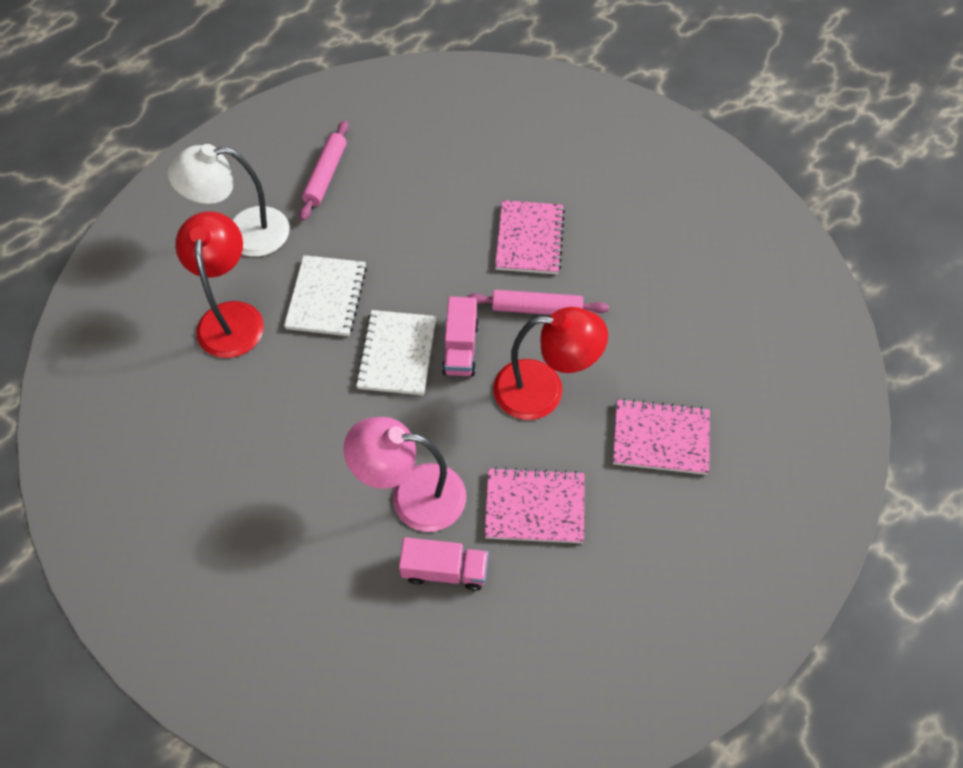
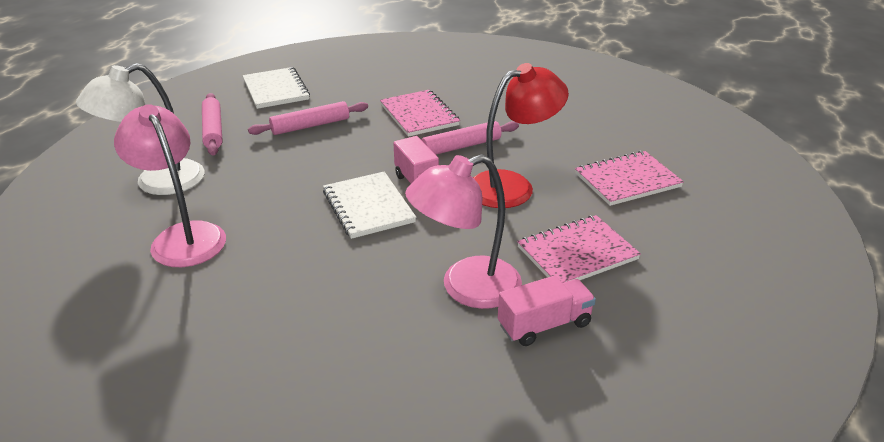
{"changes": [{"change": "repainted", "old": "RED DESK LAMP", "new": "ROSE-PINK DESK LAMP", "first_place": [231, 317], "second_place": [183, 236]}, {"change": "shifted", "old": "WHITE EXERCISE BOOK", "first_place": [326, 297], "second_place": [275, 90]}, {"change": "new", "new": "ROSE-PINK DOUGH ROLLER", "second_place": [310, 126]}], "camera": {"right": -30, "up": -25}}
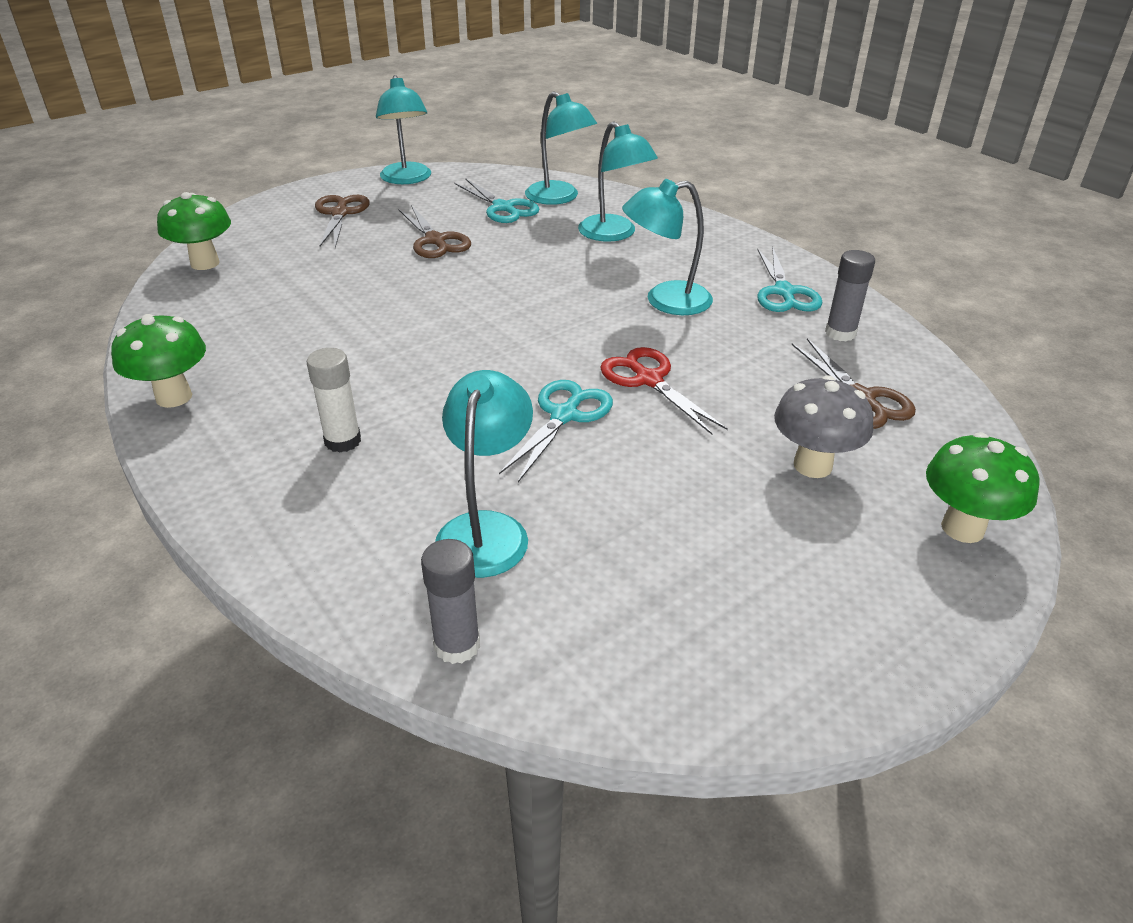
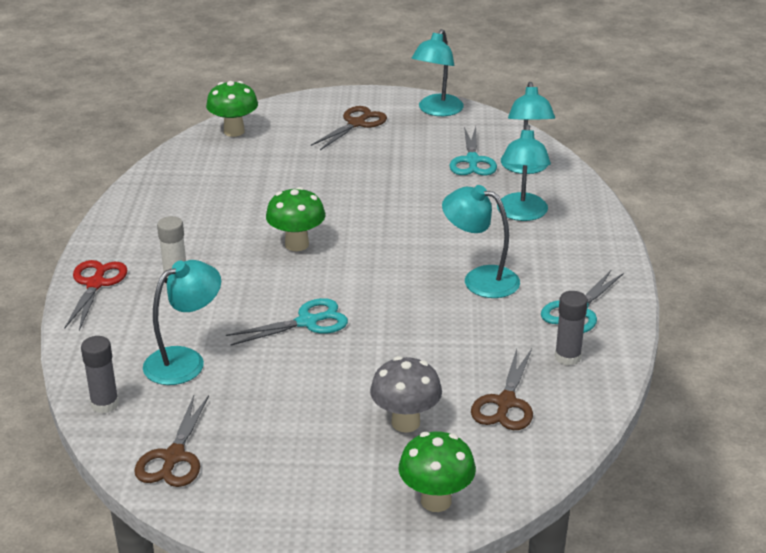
{"changes": [{"change": "shifted", "old": "EMERALD TOADSTOOL", "first_place": [174, 397], "second_place": [297, 244]}, {"change": "shifted", "old": "BROWN SCISSORS", "first_place": [435, 241], "second_place": [174, 457]}, {"change": "shifted", "old": "RED SCISSORS", "first_place": [648, 380], "second_place": [95, 284]}], "camera": {"right": 40, "up": -5}}
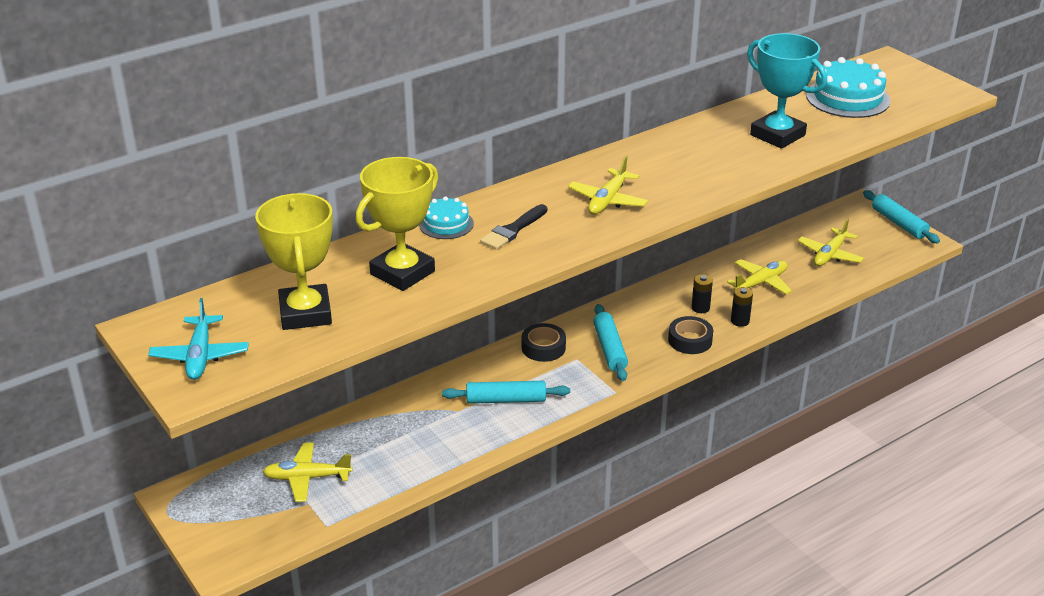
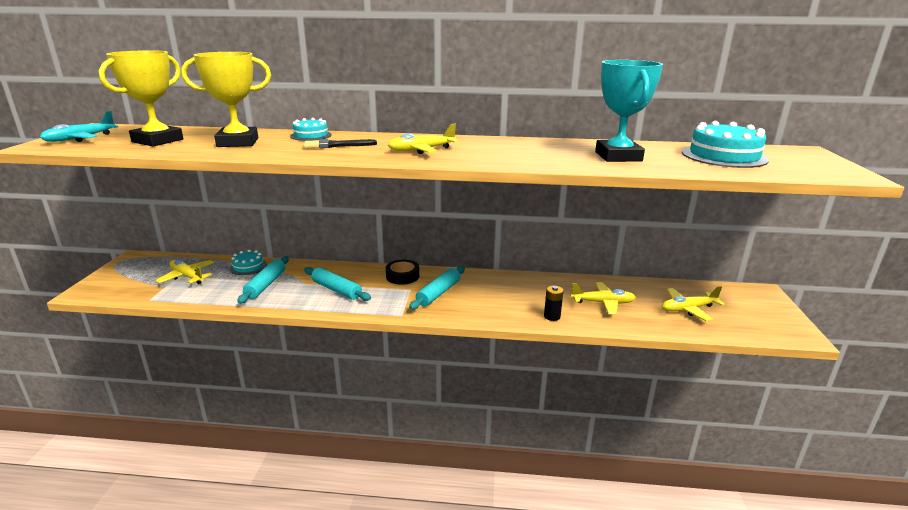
{"changes": [{"change": "gone", "old": "JET-BLACK STICKY TAPE", "first_place": [690, 340]}, {"change": "gone", "old": "JET-BLACK BATTERY", "first_place": [700, 308]}, {"change": "shifted", "old": "AQUA DOUGH ROLLER", "first_place": [899, 223], "second_place": [266, 285]}, {"change": "new", "new": "AQUA CAKE", "second_place": [248, 266]}], "camera": {"right": 40, "up": -10}}
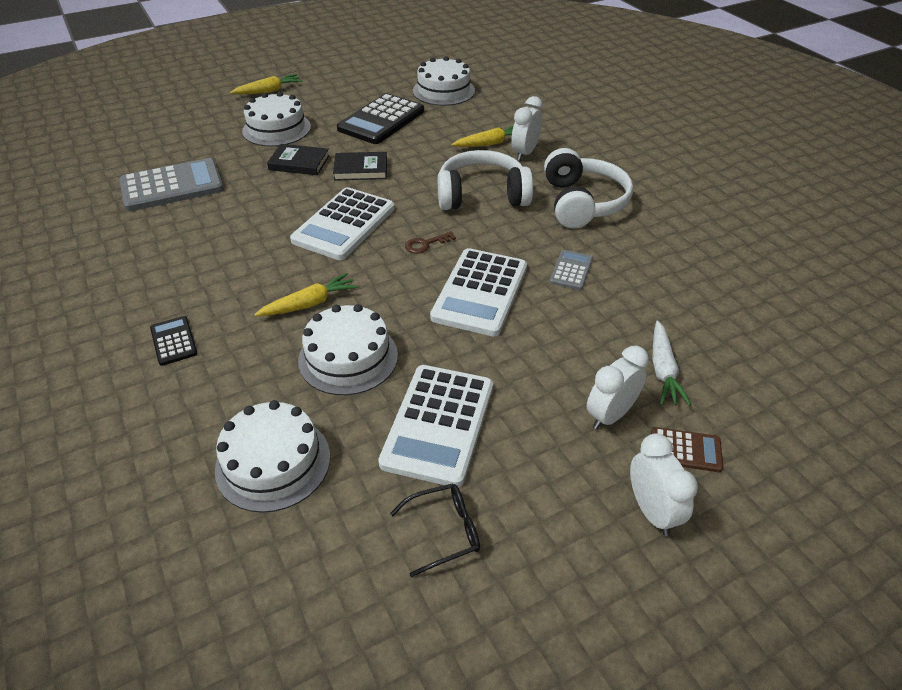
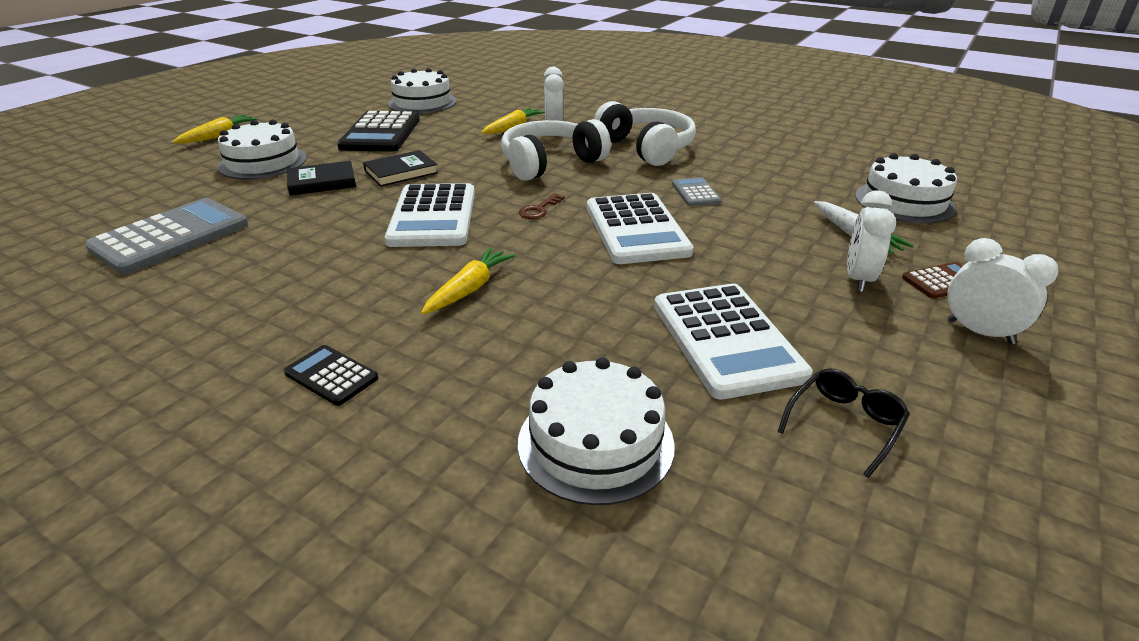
{"changes": [{"change": "shifted", "old": "WHITE CAKE", "first_place": [348, 357], "second_place": [904, 202]}], "camera": {"right": -30, "up": -10}}
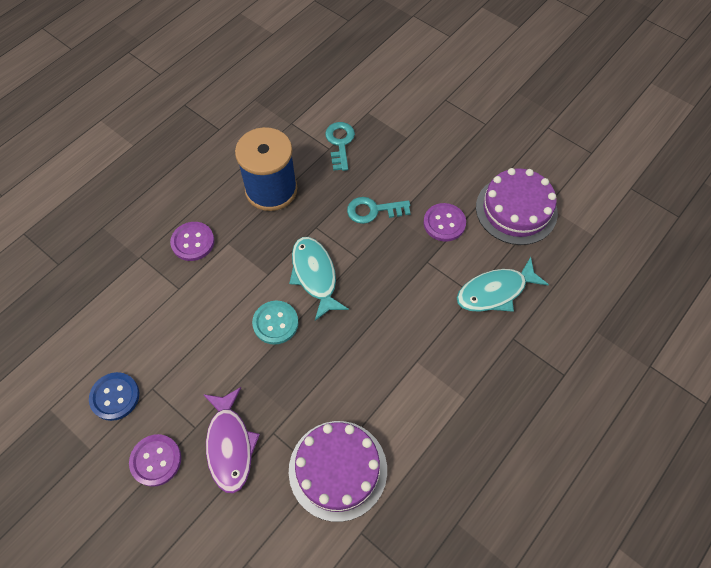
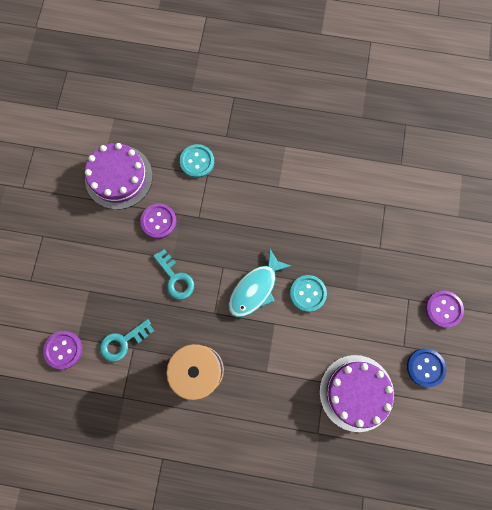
{"changes": [{"change": "shifted", "old": "ROYAL PURPLE SHIRT BUTTON", "first_place": [193, 242], "second_place": [63, 349]}, {"change": "gone", "old": "ROYAL PURPLE FISH FIGURE", "first_place": [230, 445]}, {"change": "shifted", "old": "ROYAL PURPLE CAKE", "first_place": [338, 470], "second_place": [356, 392]}, {"change": "swapped", "old": "AQUA FISH FIGURE", "new": "AQUA SHIRT BUTTON", "first_place": [495, 291], "second_place": [197, 162]}], "camera": {"right": -120, "up": 15}}
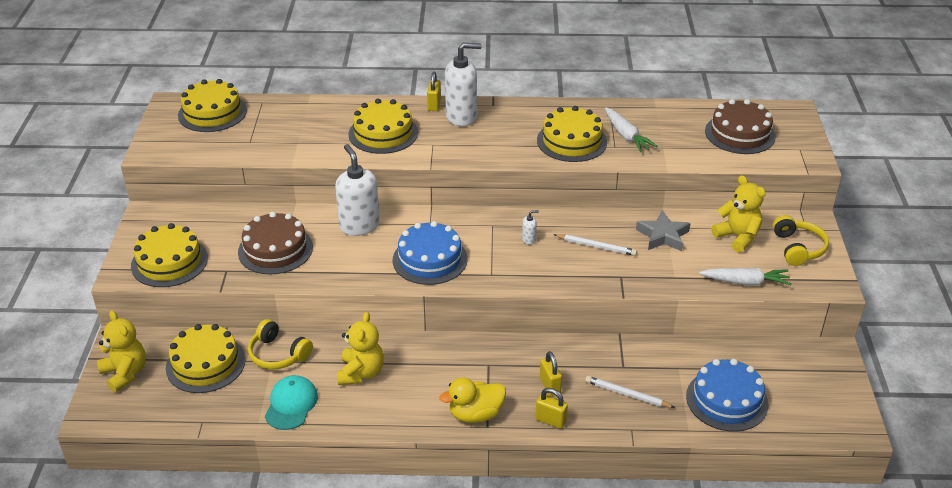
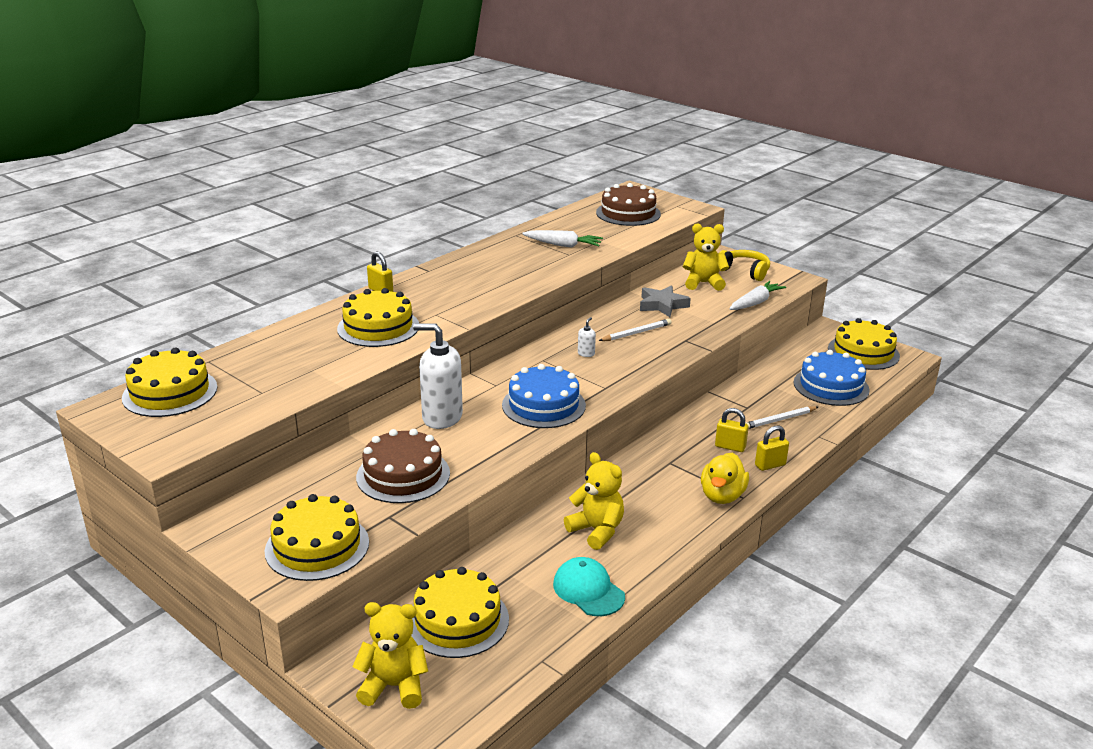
{"changes": [{"change": "gone", "old": "GOLDEN HEADSET", "first_place": [278, 354]}, {"change": "gone", "old": "WHITE SOAP PUMP", "first_place": [461, 117]}, {"change": "shifted", "old": "GOLDEN CAKE", "first_place": [571, 141], "second_place": [863, 352]}], "camera": {"right": -50, "up": -10}}
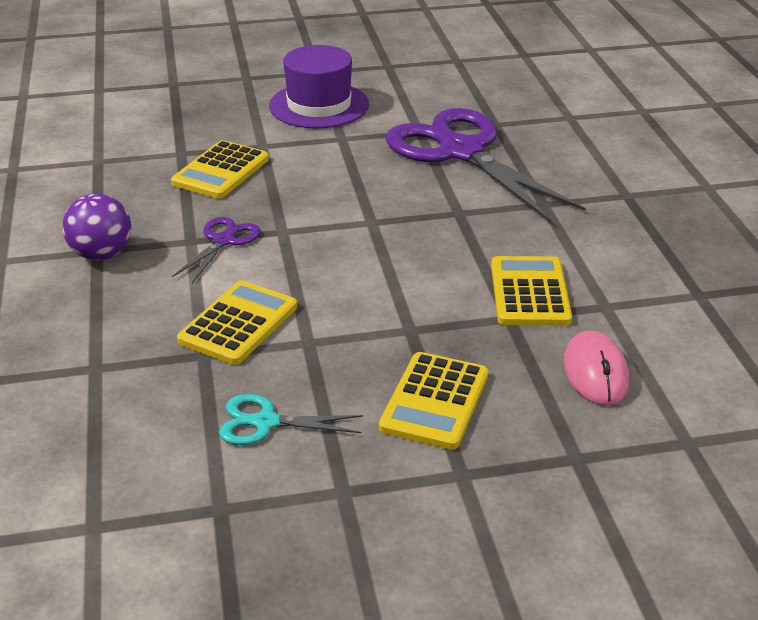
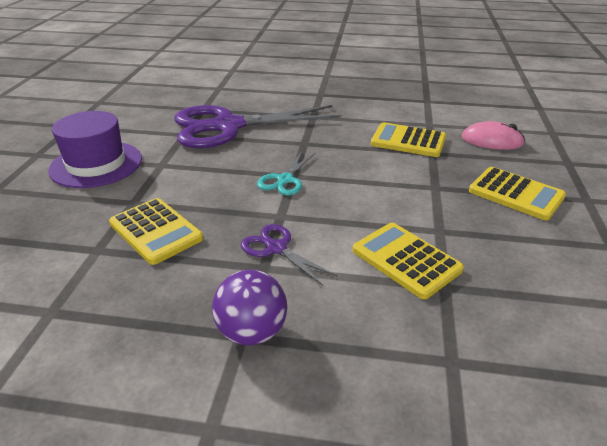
{"changes": [{"change": "shifted", "old": "AQUA SCISSORS", "first_place": [266, 422], "second_place": [285, 180]}], "camera": {"right": -70, "up": 0}}
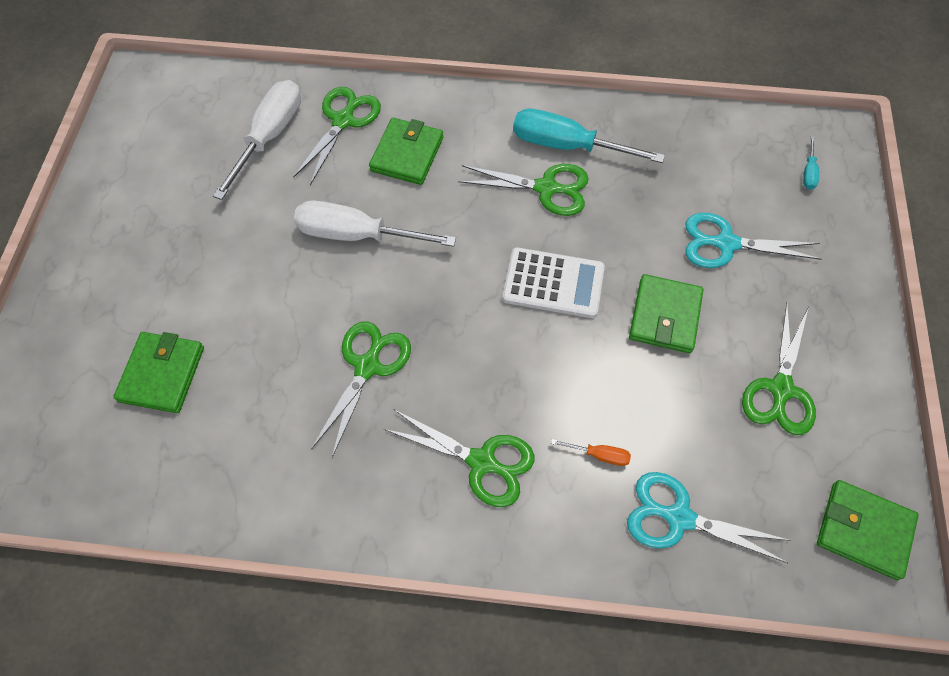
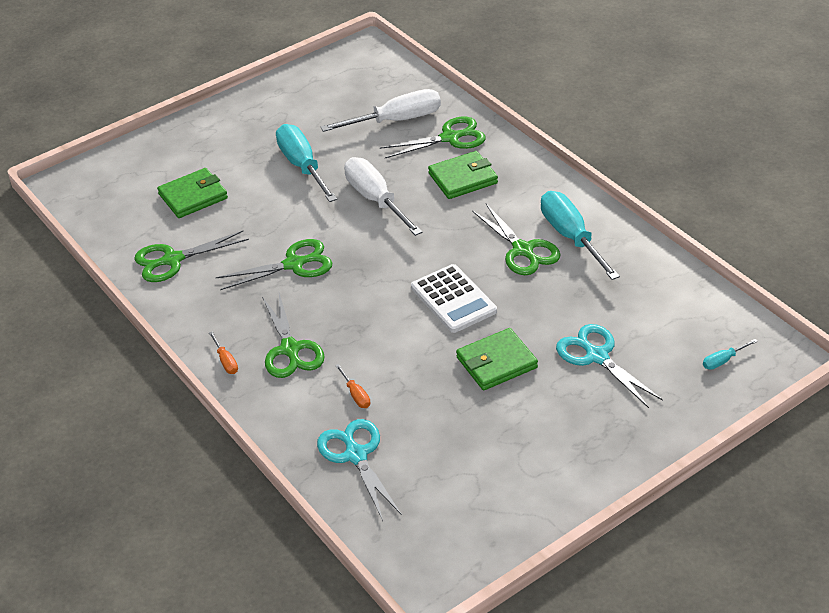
{"changes": [{"change": "shifted", "old": "EMERALD SCISSORS", "first_place": [780, 389], "second_place": [173, 260]}, {"change": "gone", "old": "EMERALD WALLET", "first_place": [863, 530]}, {"change": "new", "new": "ORANGE SCREWDRIVER", "second_place": [226, 361]}, {"change": "new", "new": "AQUA SCREWDRIVER", "second_place": [302, 166]}], "camera": {"right": 50, "up": -20}}
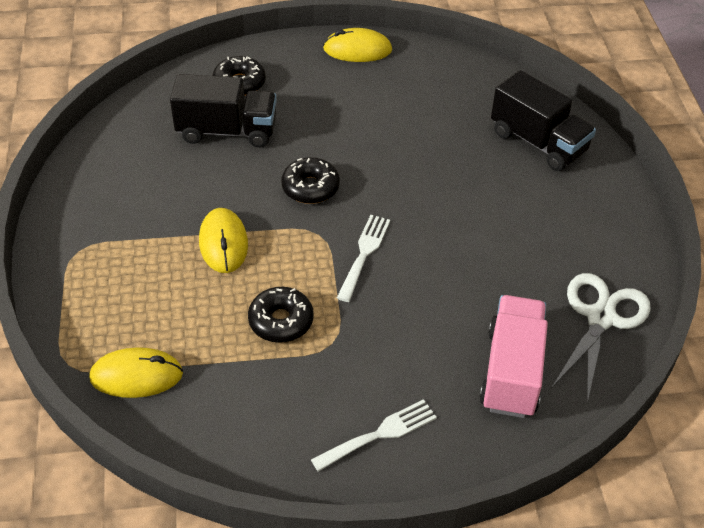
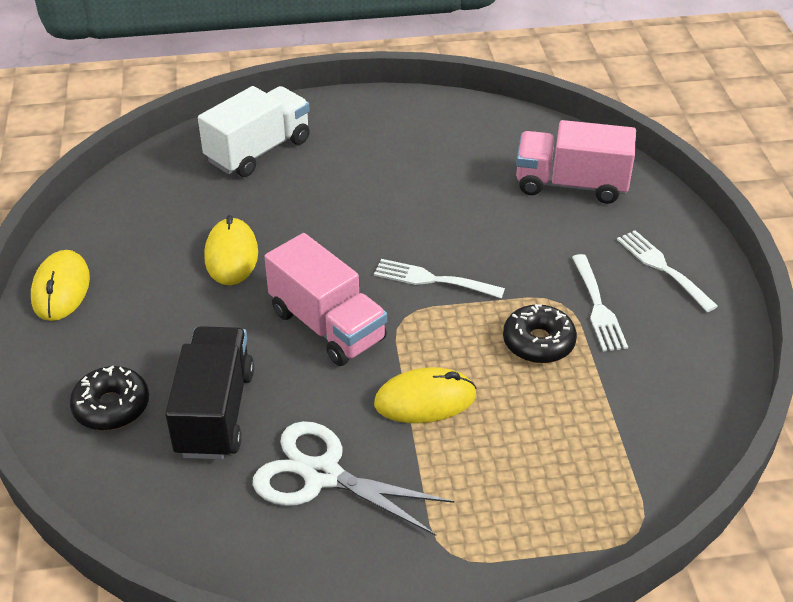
{"changes": [{"change": "shifted", "old": "GOLDEN MOUSE", "first_place": [136, 376], "second_place": [231, 255]}, {"change": "swapped", "old": "JET-BLACK GLAZED DONUT", "new": "ROSE-PINK TRUCK", "first_place": [310, 187], "second_place": [327, 326]}, {"change": "repainted", "old": "JET-BLACK TRUCK", "new": "WHITE TRUCK", "first_place": [538, 142], "second_place": [258, 151]}, {"change": "shifted", "old": "WHITE SCISSORS", "first_place": [600, 318], "second_place": [322, 475]}, {"change": "new", "new": "WHITE DINNER FORK", "second_place": [598, 307]}], "camera": {"right": -90, "up": -5}}
